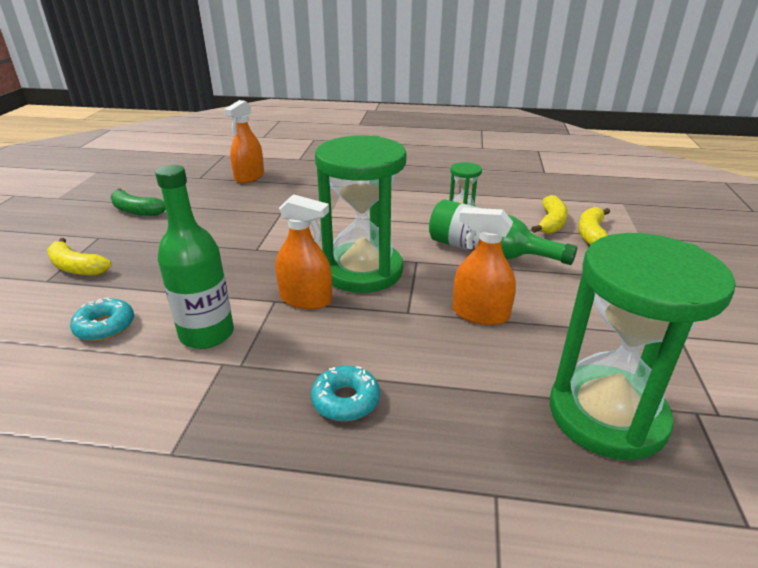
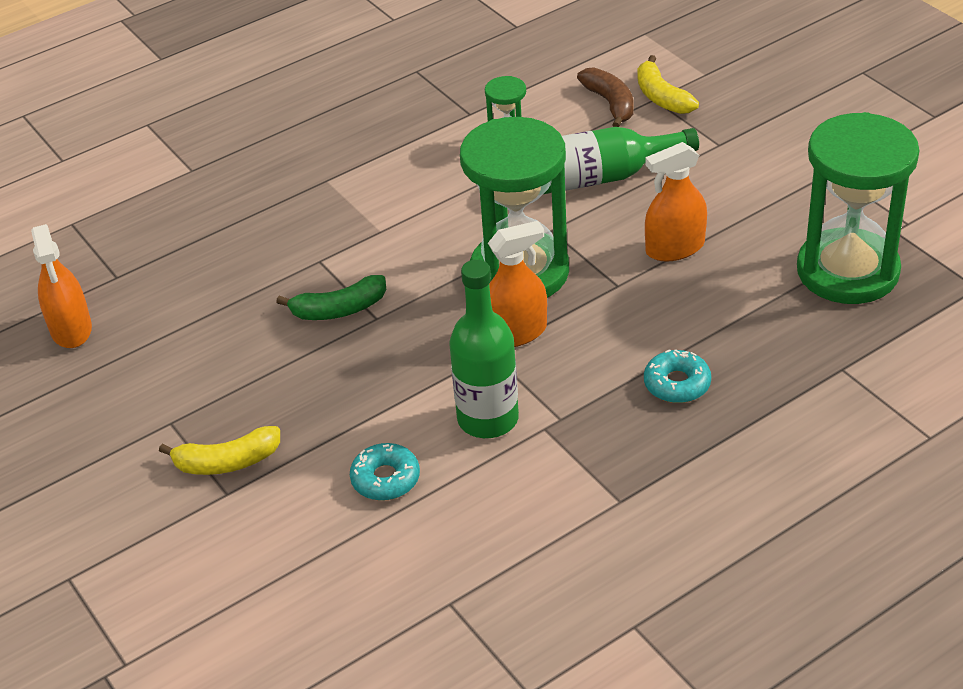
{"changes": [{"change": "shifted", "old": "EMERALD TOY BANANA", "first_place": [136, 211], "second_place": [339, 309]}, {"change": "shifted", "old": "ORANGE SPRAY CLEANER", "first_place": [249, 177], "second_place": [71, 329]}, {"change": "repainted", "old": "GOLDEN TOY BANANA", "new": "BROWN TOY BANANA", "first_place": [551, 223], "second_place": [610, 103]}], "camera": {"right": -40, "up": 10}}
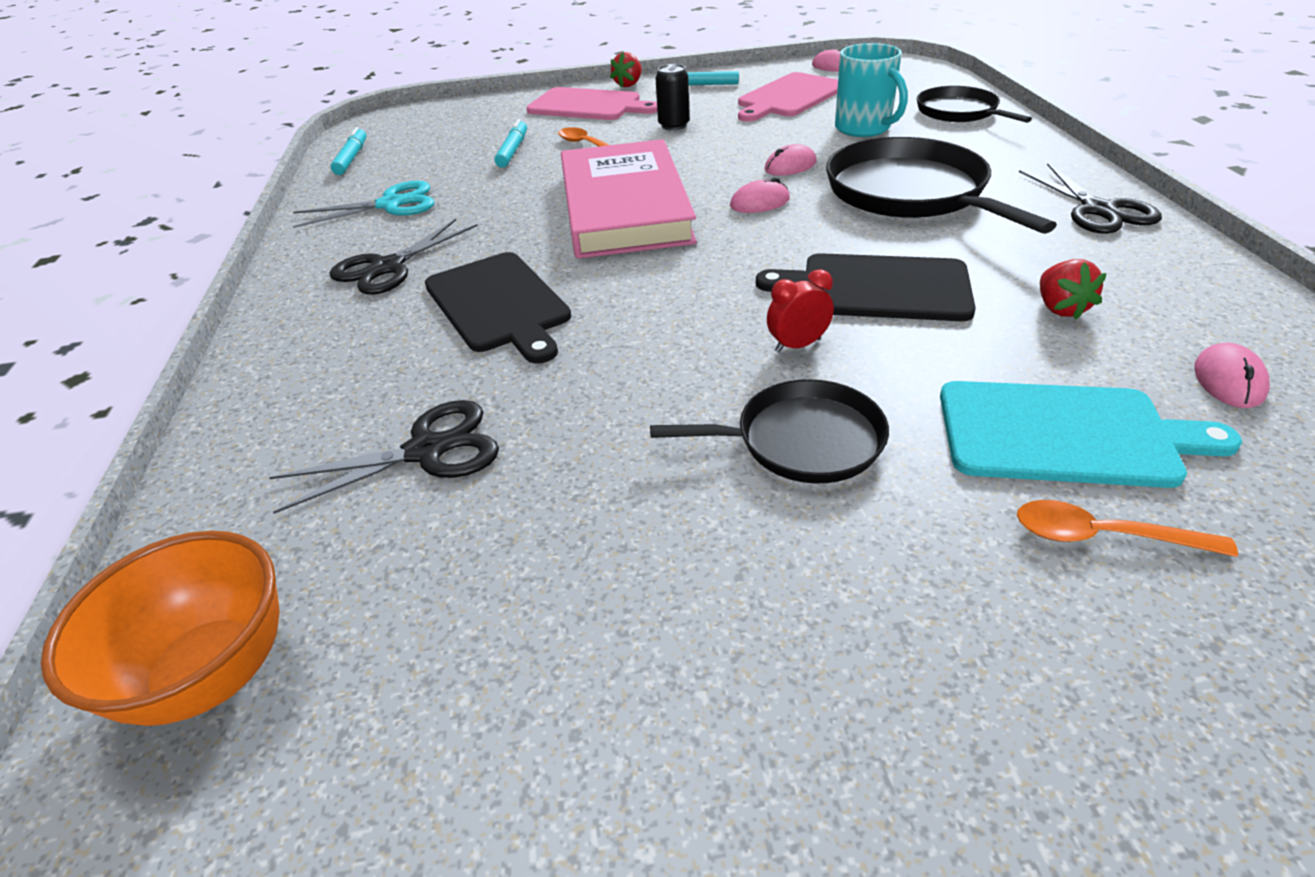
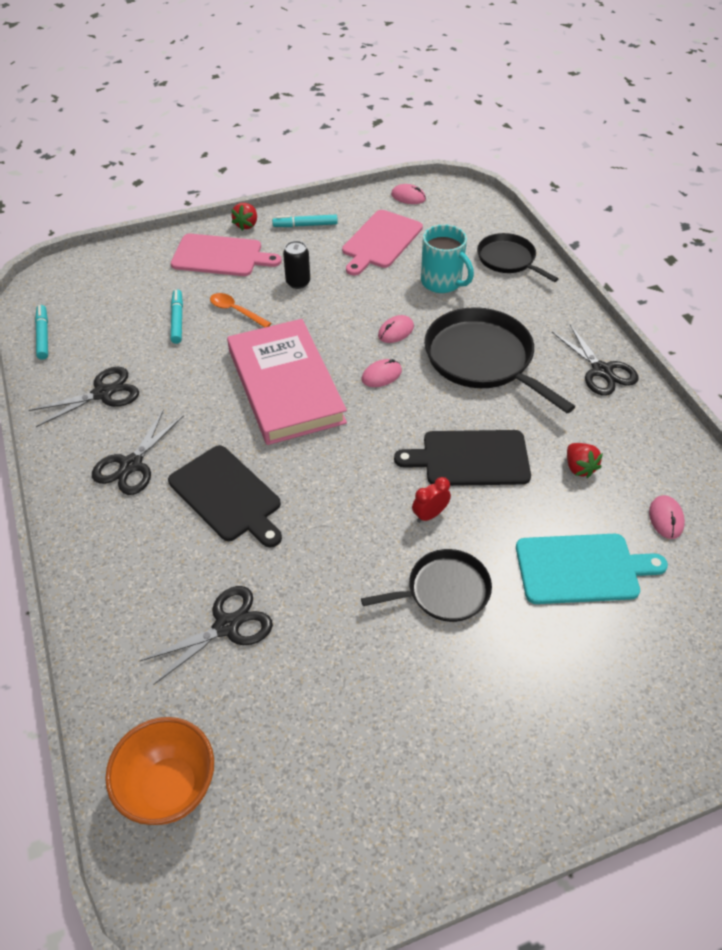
{"changes": [{"change": "repainted", "old": "AQUA SCISSORS", "new": "JET-BLACK SCISSORS", "first_place": [391, 204], "second_place": [103, 393]}, {"change": "gone", "old": "ORANGE SPOON", "first_place": [1103, 536]}], "camera": {"right": -15, "up": 10}}
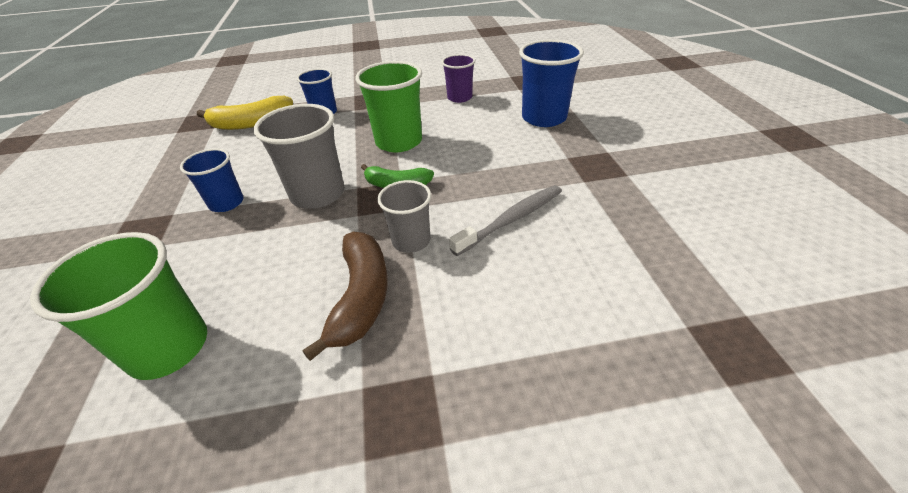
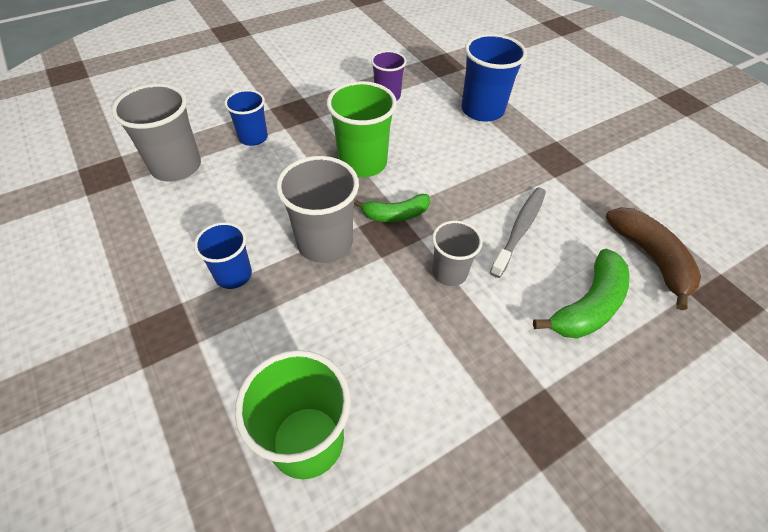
{"changes": [{"change": "swapped", "old": "GOLDEN TOY BANANA", "new": "ASH-GREY TUMBLER", "first_place": [251, 123], "second_place": [176, 166]}, {"change": "shifted", "old": "BROWN TOY BANANA", "first_place": [361, 297], "second_place": [650, 258]}, {"change": "new", "new": "EMERALD TOY BANANA", "second_place": [588, 305]}], "camera": {"right": -25, "up": 10}}
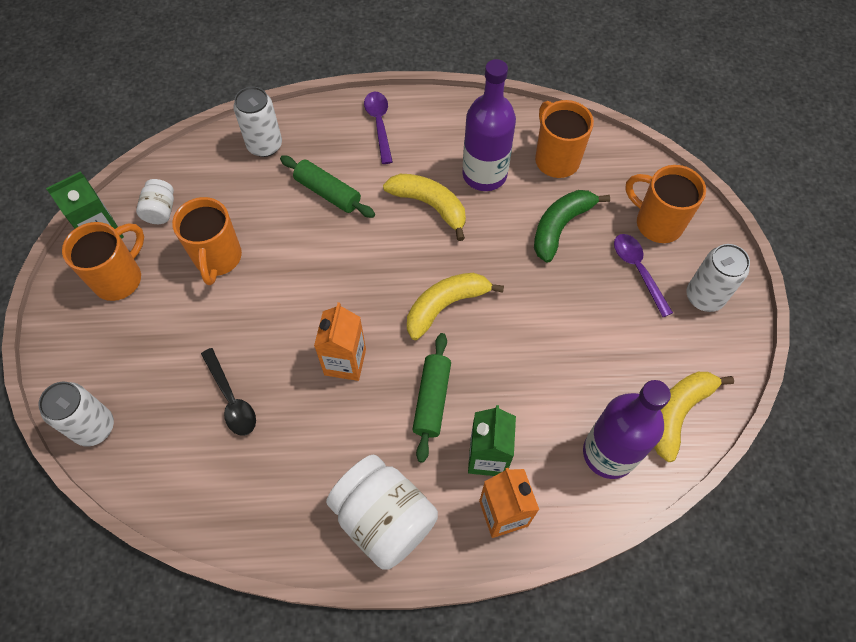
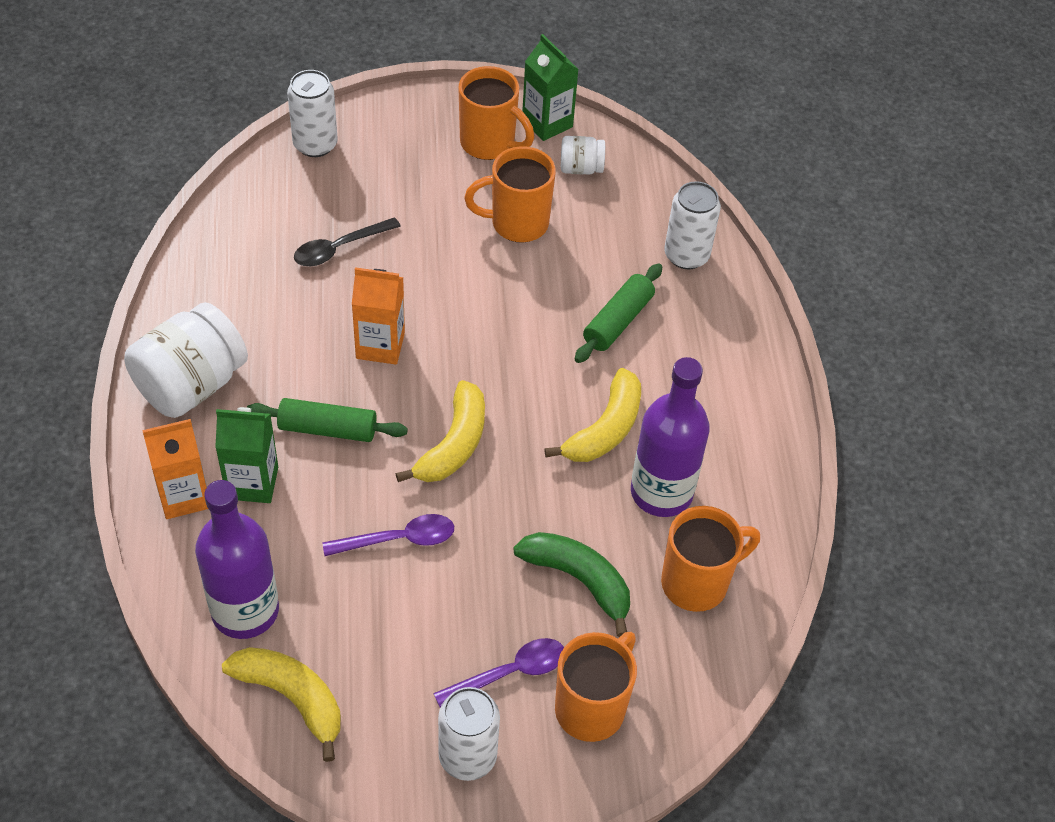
{"changes": [{"change": "shifted", "old": "ROYAL PURPLE SPOON", "first_place": [379, 124], "second_place": [399, 539]}, {"change": "rotated", "old": "GOLDEN TOY BANANA", "first_place": [445, 306], "second_place": [453, 444], "degrees": 60}], "camera": {"right": 85, "up": -10}}
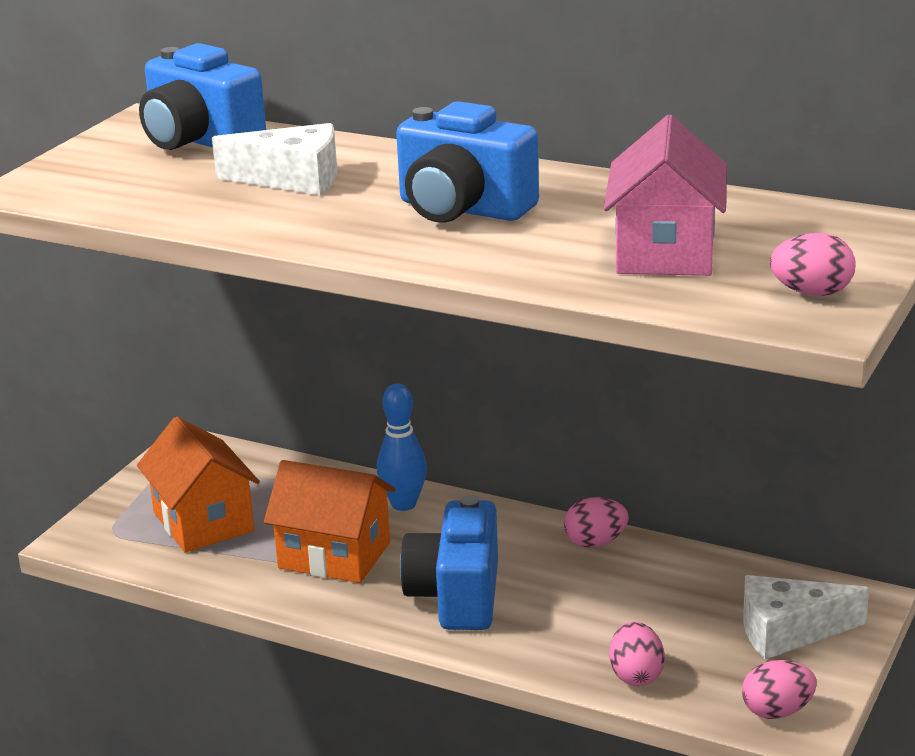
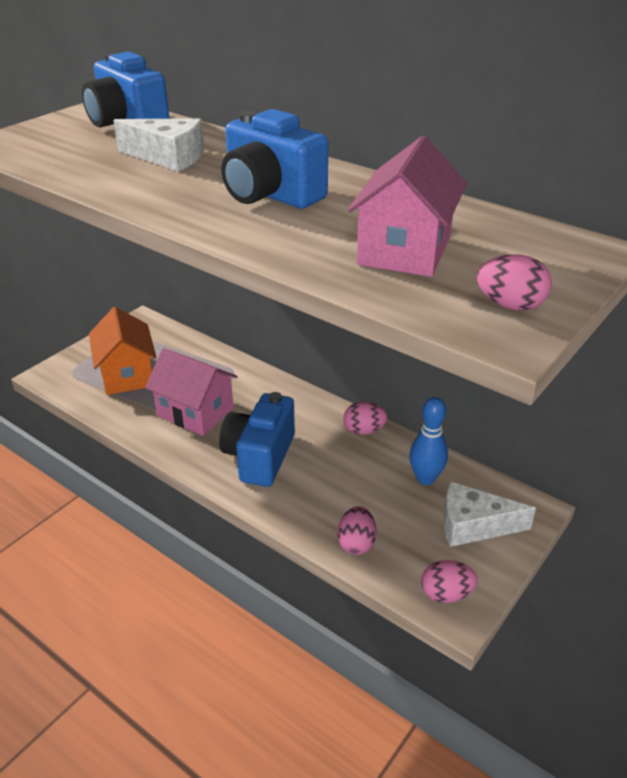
{"changes": [{"change": "repainted", "old": "ORANGE COTTAGE", "new": "ROSE-PINK COTTAGE", "first_place": [334, 555], "second_place": [195, 412]}, {"change": "shifted", "old": "COBALT BOWLING PIN", "first_place": [403, 504], "second_place": [425, 478]}], "camera": {"right": 10, "up": 10}}
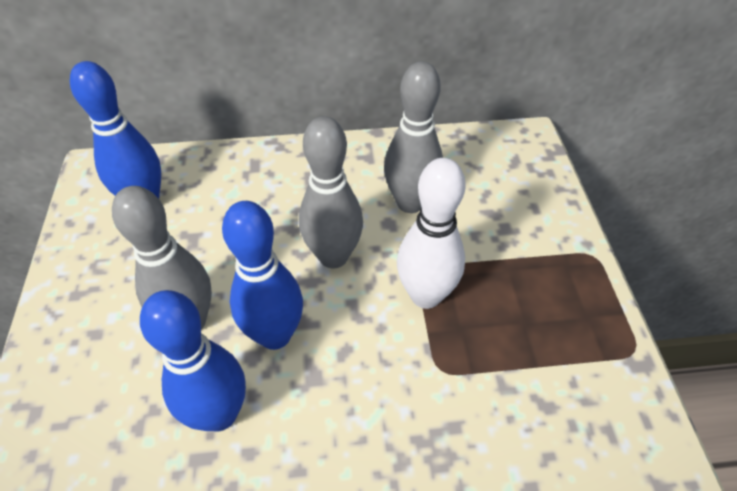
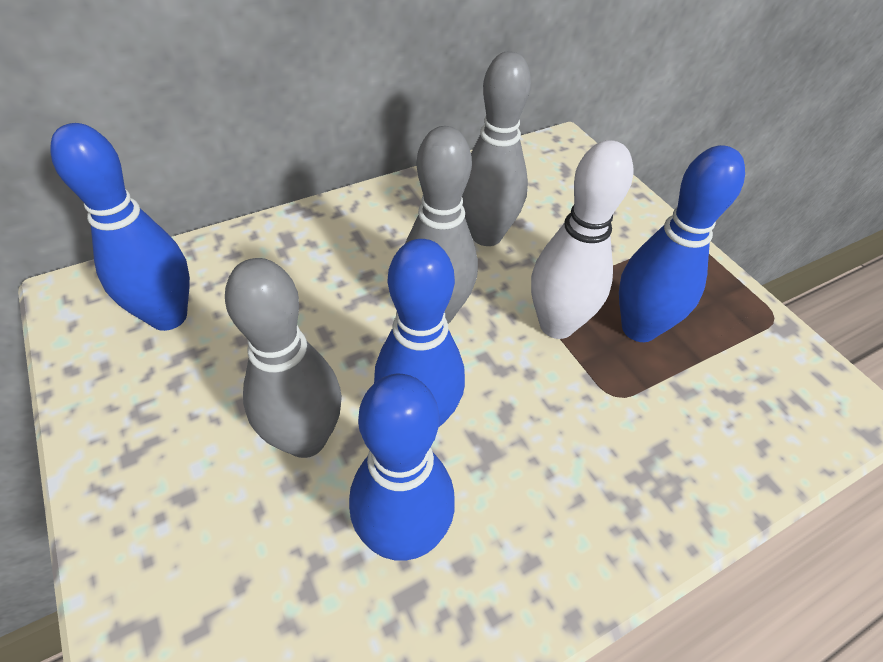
{"changes": [{"change": "new", "new": "COBALT BOWLING PIN", "second_place": [639, 328]}], "camera": {"right": -25, "up": 0}}
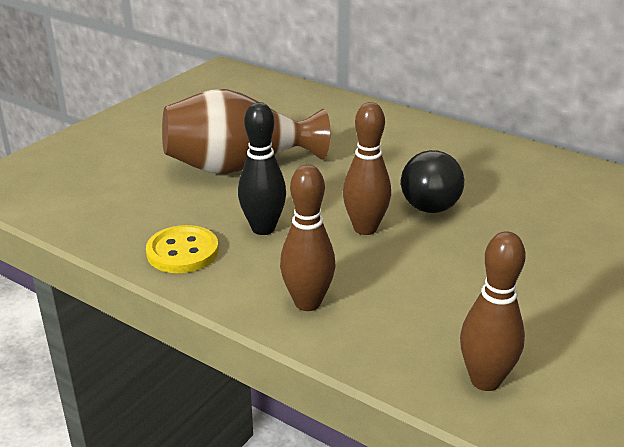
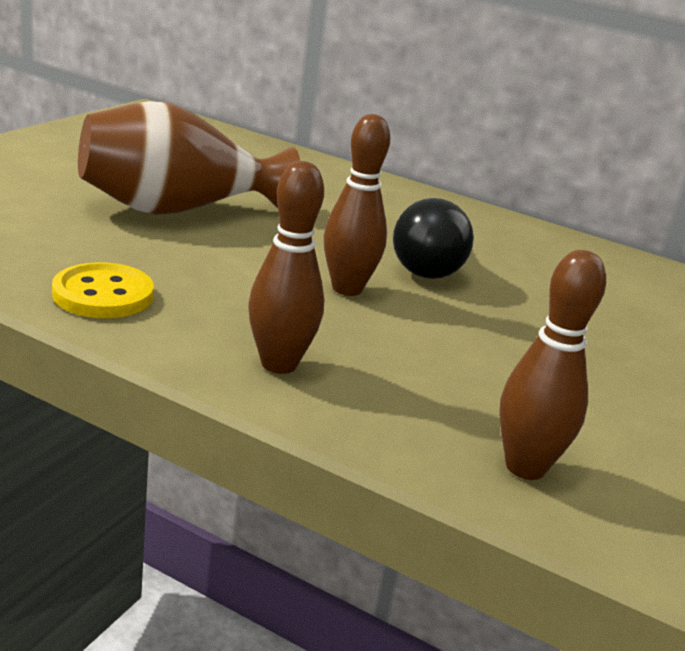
{"changes": [{"change": "gone", "old": "JET-BLACK BOWLING PIN", "first_place": [263, 228]}], "camera": {"right": -10, "up": -5}}
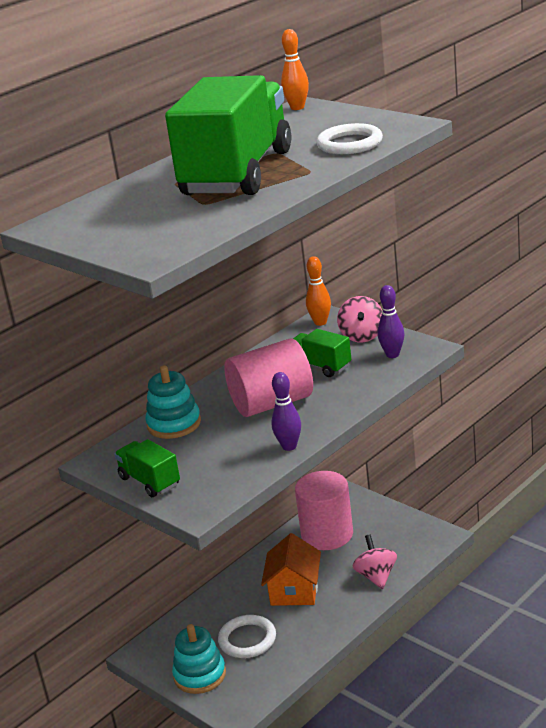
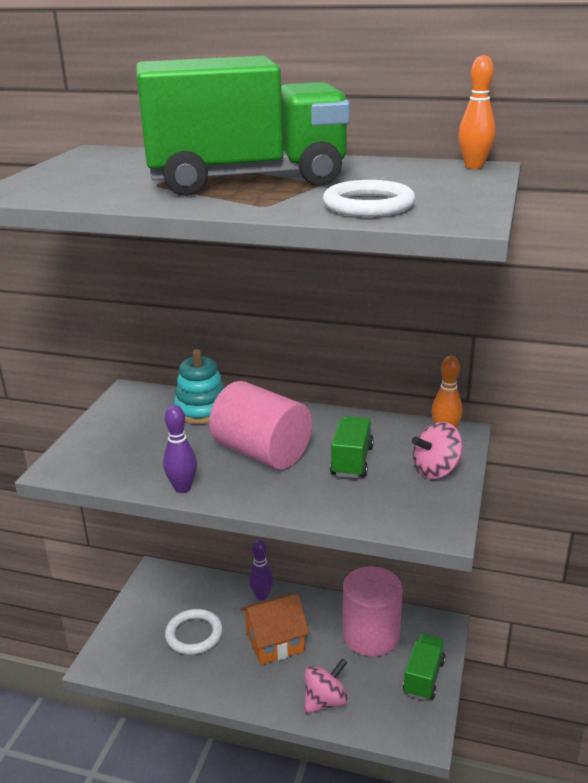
{"changes": [{"change": "shifted", "old": "EMERALD TRUCK", "first_place": [149, 481], "second_place": [423, 677]}, {"change": "gone", "old": "AQUA STACKING RINGS", "first_place": [200, 675]}, {"change": "shifted", "old": "ROYAL PURPLE BOWLING PIN", "first_place": [392, 354], "second_place": [262, 596]}], "camera": {"right": 60, "up": 0}}
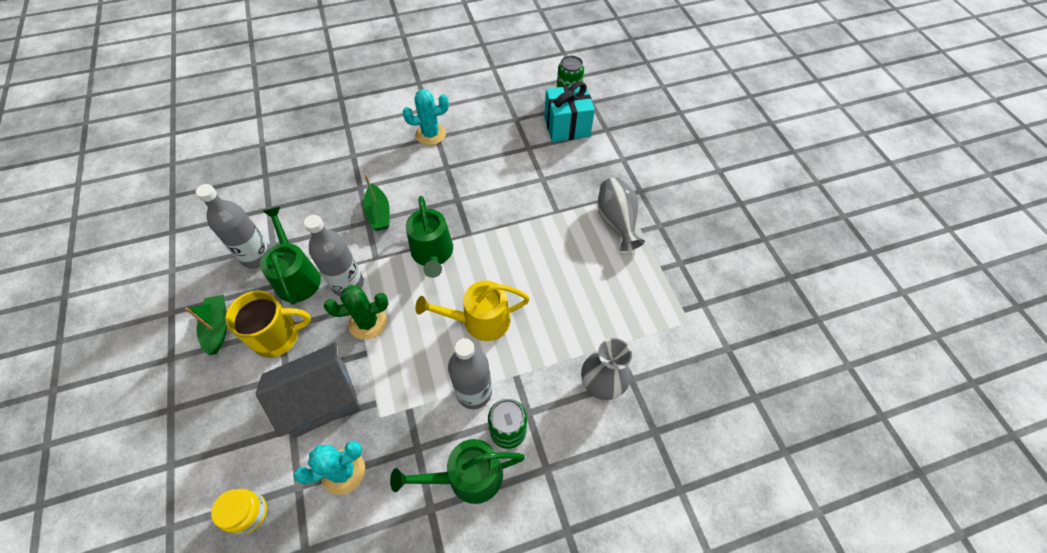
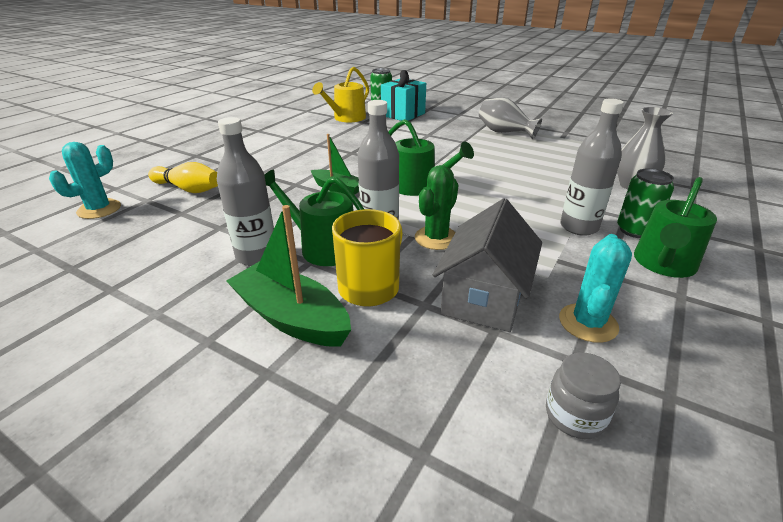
{"changes": [{"change": "scaled", "old": "EMERALD SAILBOAT", "first_place": [218, 327], "second_place": [291, 317], "factor": 1.57}, {"change": "repainted", "old": "GOLDEN JAR", "new": "ASH-GREY JAR", "first_place": [249, 513], "second_place": [574, 415]}, {"change": "shifted", "old": "AQUA CACTUS", "first_place": [430, 134], "second_place": [99, 209]}, {"change": "shifted", "old": "GOLDEN WATERING CAN", "first_place": [480, 320], "second_place": [347, 118]}, {"change": "new", "new": "GOLDEN BOWLING PIN", "second_place": [188, 189]}], "camera": {"right": -40, "up": -25}}
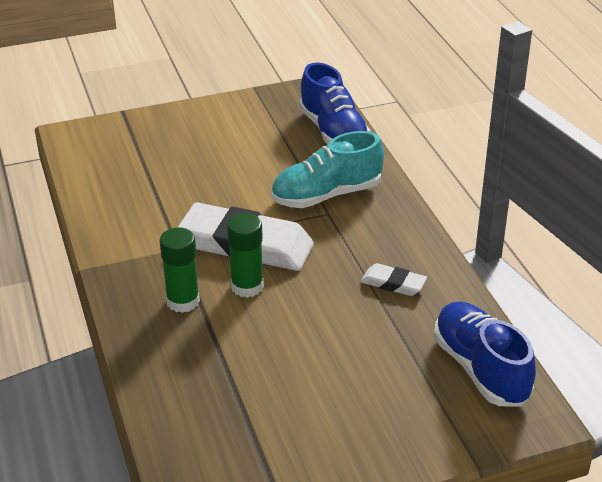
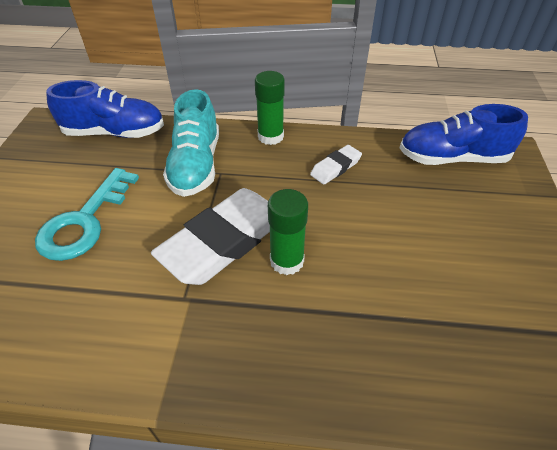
{"changes": [{"change": "shifted", "old": "EMERALD GLUE", "first_place": [183, 301], "second_place": [270, 136]}, {"change": "new", "new": "AQUA DOOR KEY", "second_place": [84, 222]}], "camera": {"right": -65, "up": 10}}
